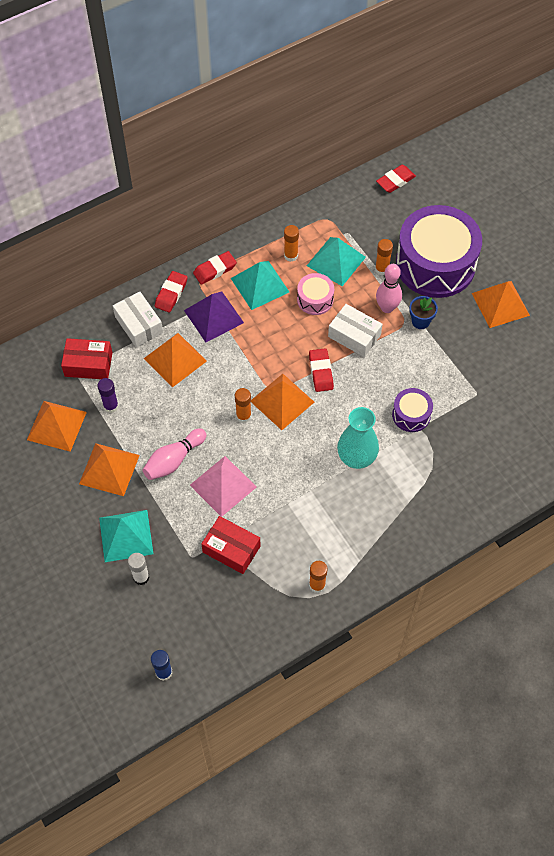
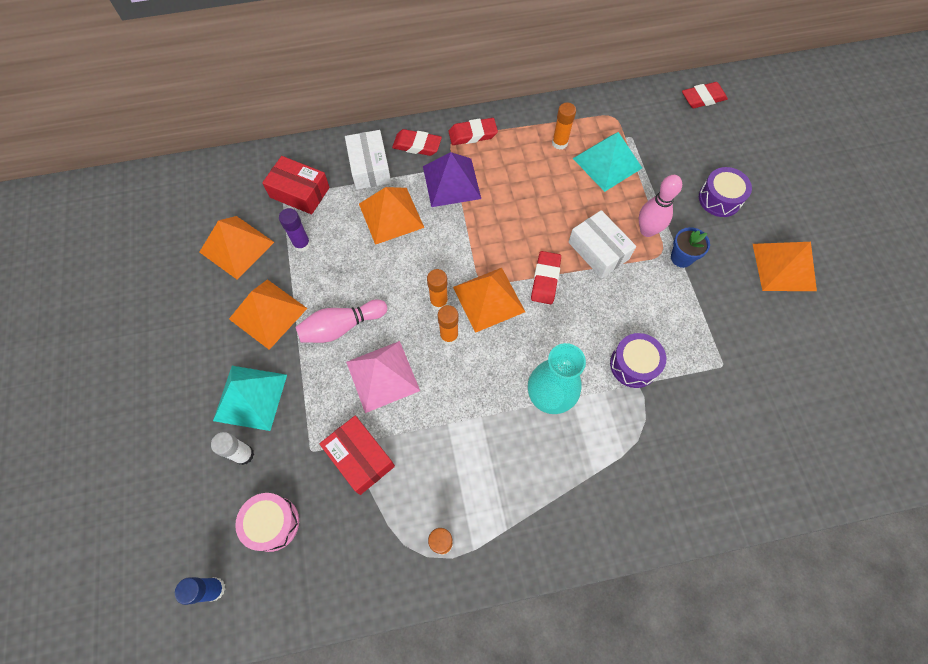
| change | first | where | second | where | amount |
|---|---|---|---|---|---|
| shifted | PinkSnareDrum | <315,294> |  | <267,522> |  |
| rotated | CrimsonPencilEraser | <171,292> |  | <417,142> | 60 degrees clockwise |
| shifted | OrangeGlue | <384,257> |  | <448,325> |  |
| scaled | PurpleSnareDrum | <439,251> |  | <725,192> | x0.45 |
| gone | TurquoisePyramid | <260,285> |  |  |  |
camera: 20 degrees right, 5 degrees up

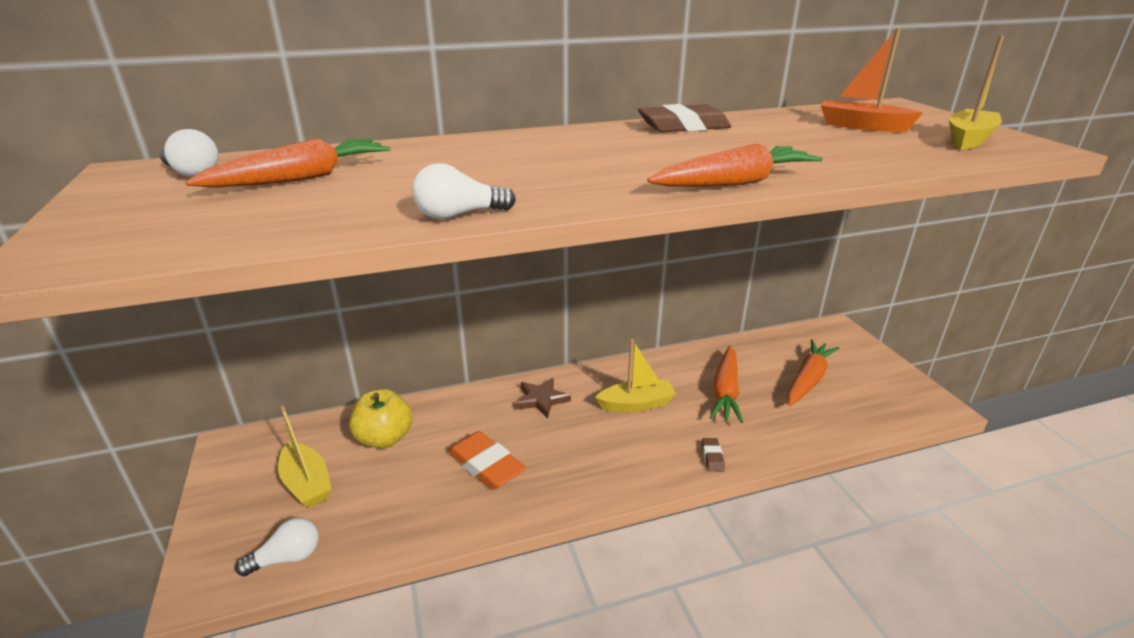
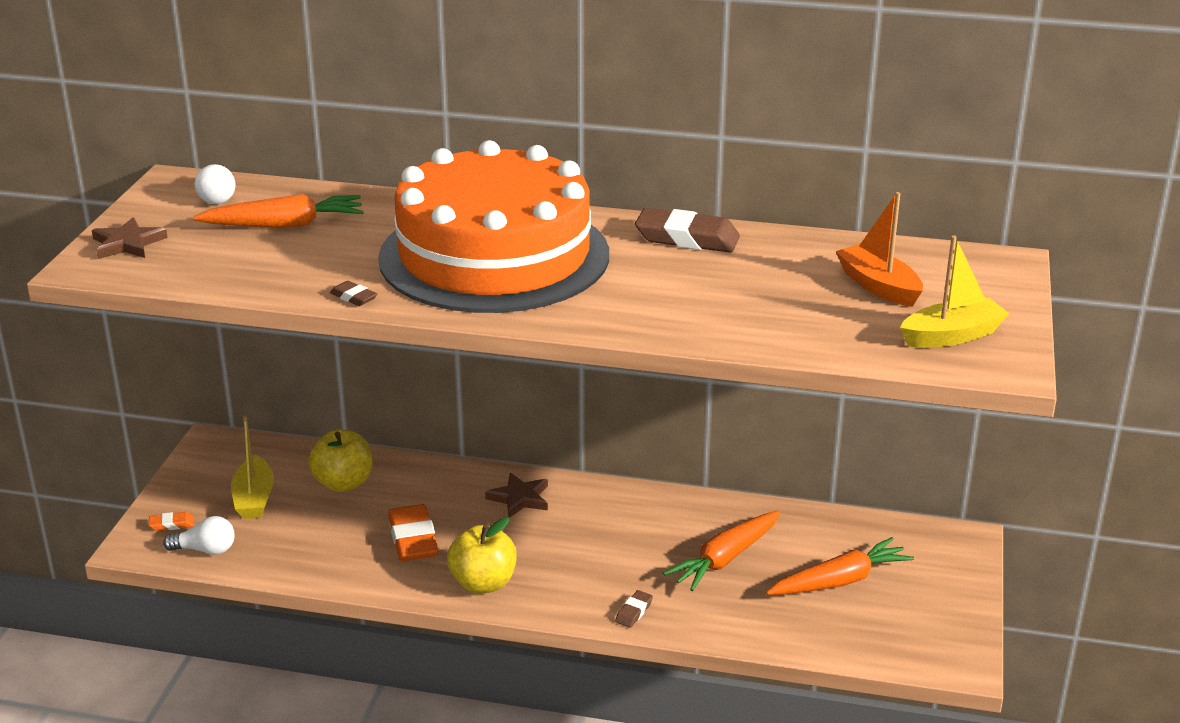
| change | first | where | second | where | amount |
|---|---|---|---|---|---|
| new |  |  | BrownFivePointedStar | <130,238> |  |
| new |  |  | OrangePencilEraser | <171,521> |  |
| swapped | PureWhiteLightBulb | <464,191> | BrownPencilEraser | <353,293> |  |
| new |  |  | OrangeGateau | <493,226> |  |
| new |  |  | GoldenApple | <482,555> |  |
| gone | GoldenSailboat | <635,375> |  |  |  |
| gone | OrangeRootVegetable | <735,165> |  |  |  |
camera: 30 degrees right, 0 degrees up

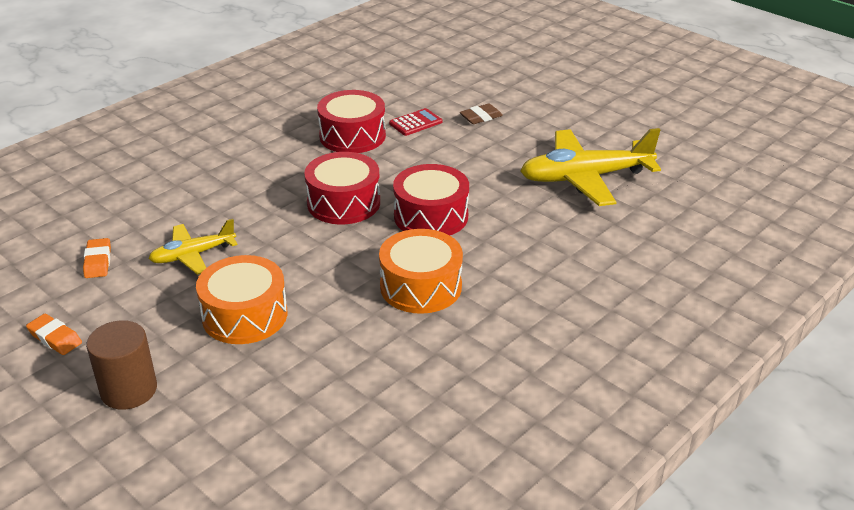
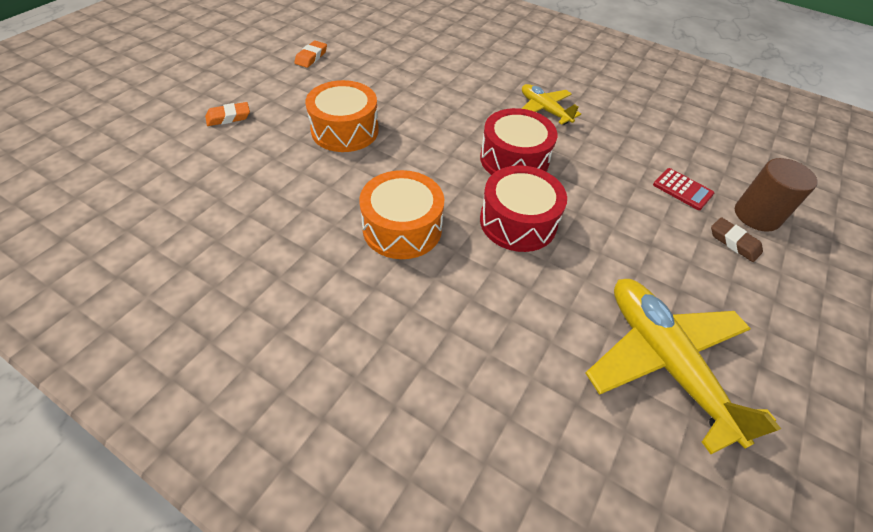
| change | first | where | second | where | amount |
|---|---|---|---|---|---|
| shifted | OrangePencilEraser | <97,258> |  | <227,114> |  |
| shifted | GoldenToyPlane | <193,247> |  | <551,104> |  |
| shifted | BrownCylinder | <121,365> |  | <776,195> |  |
| gone | CrimsonSnareDrum | <351,121> |  |  |  |
camera: 75 degrees right, 15 degrees up

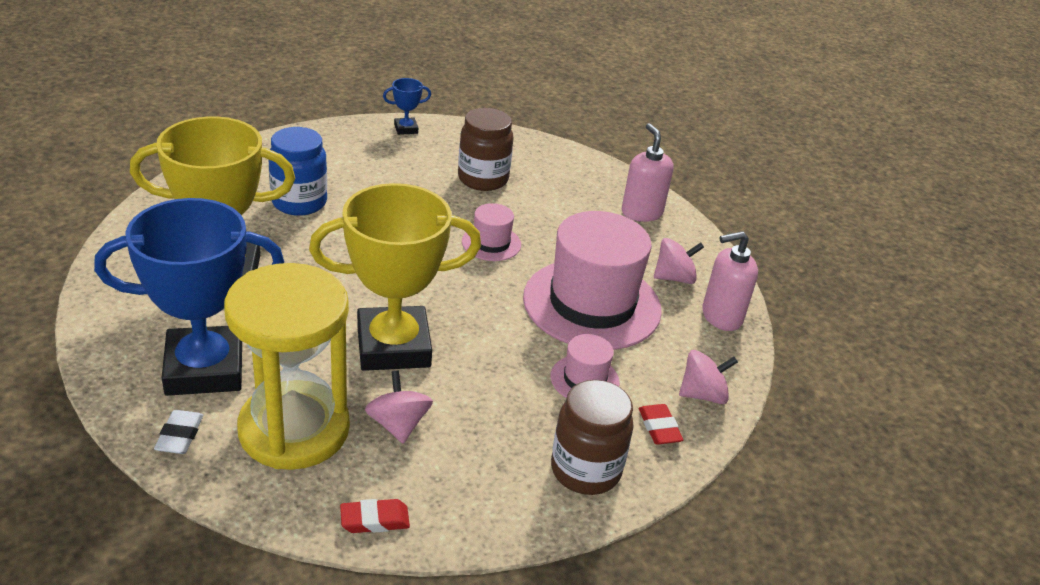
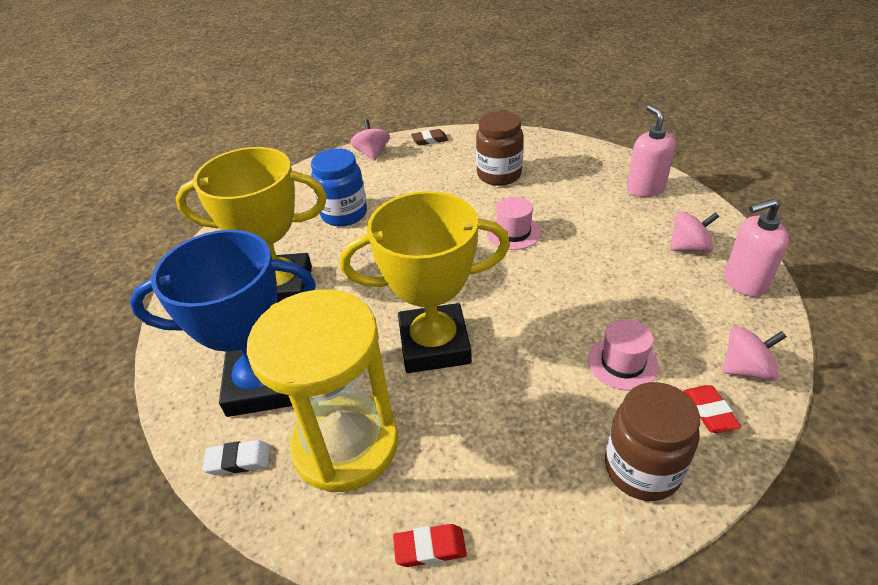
| change | first | where | second | where | amount |
|---|---|---|---|---|---|
| rotated | PureWhitePencilEraser | <178,432> |  | <236,457> | 75 degrees clockwise |
| shifted | PinkSpinningTop | <399,407> |  | <370,140> |  |
| swapped | RoyalBlueAwardCup | <407,106> | BrownPencilEraser | <429,137> |  |
| gone | PinkTopHat | <592,280> |  |  |  |
camera: 10 degrees right, 5 degrees up

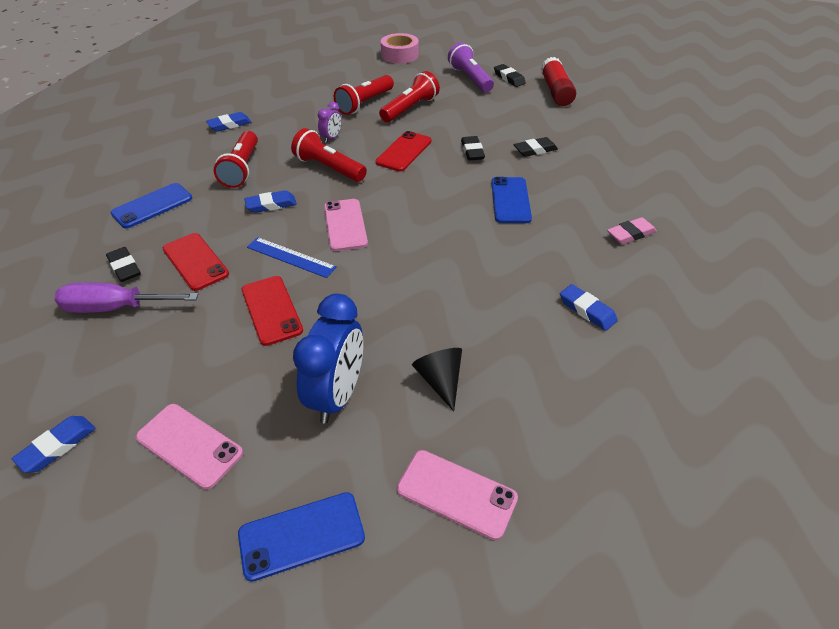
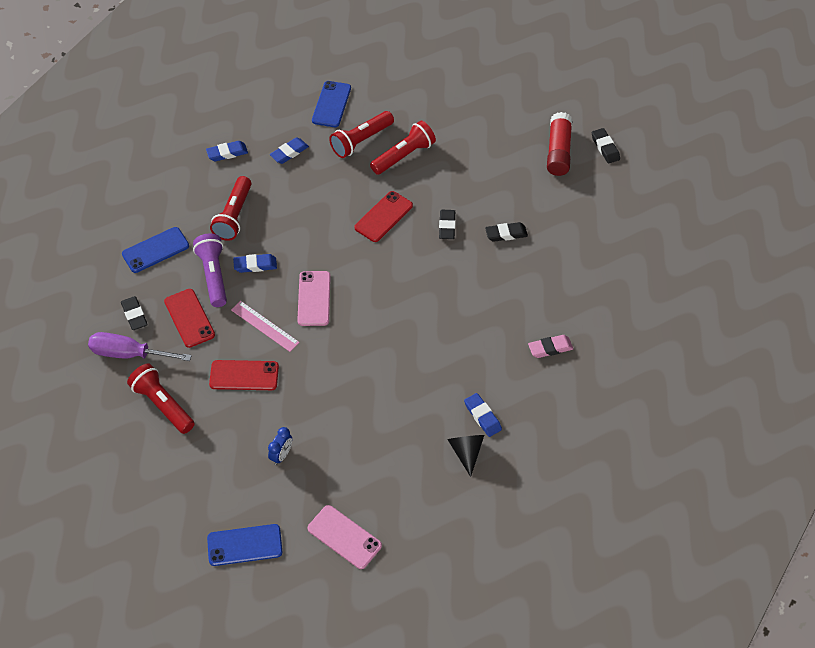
| change | first | where | second | where | amount |
|---|---|---|---|---|---|
| shifted | CrimsonTorch | <329,155> |  | <161,399> |  |
| shifted | PurpleTorch | <471,67> |  | <210,270> |  |
| rotated | CrimsonSmartphone | <272,311> |  | <244,375> | 75 degrees counterclockwise |
| repainted | RoyalBlueMeasuringStick | <292,257> | PinkMeasuringStick | <265,326> |  |
| scaled | RoyalBlueAlarmClock | <328,359> |  | <280,446> | x0.49 |
| shifted | RoyalBluePencilEraser | <54,444> |  | <289,150> |  |
| shifted | RoyalBlueSmartphone | <511,200> |  | <331,104> |  |
| shifted | EbonySolidCone | <437,379> |  | <465,456> |  |
| shifted | EbonyPencilEraser | <510,75> |  | <606,145> |  |
| gone | PinkSmartphone | <189,446> |  |  |  |
| gone | PurpleAlarmClock | <330,122> |  |  |  |
| gone | PinkStickyTape | <400,48> |  |  |  |
camera: 10 degrees right, 10 degrees up

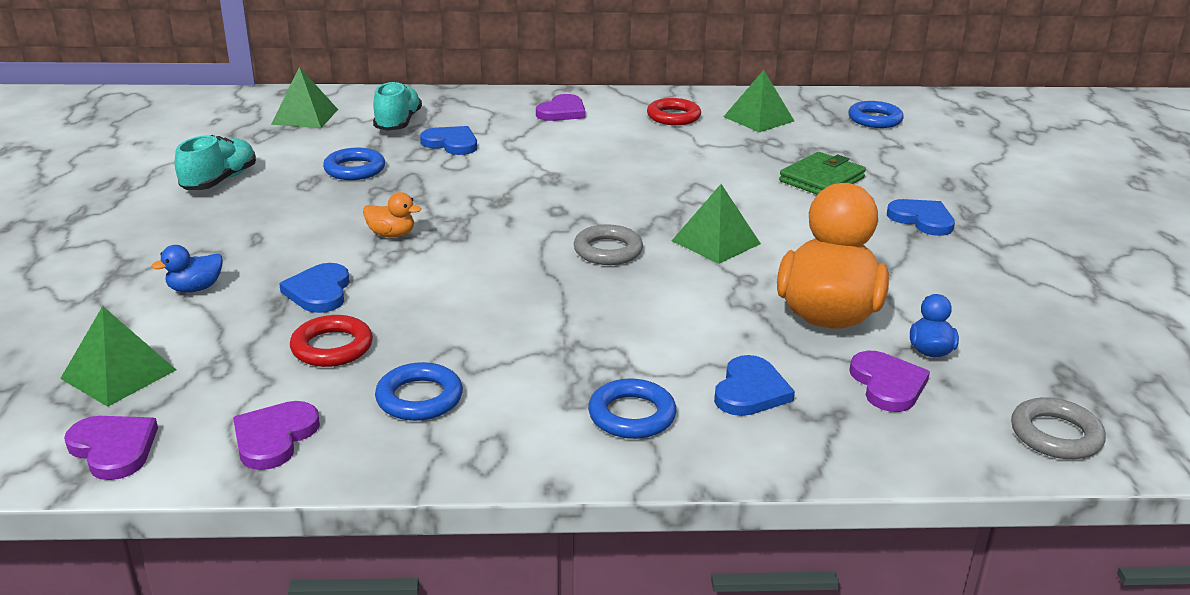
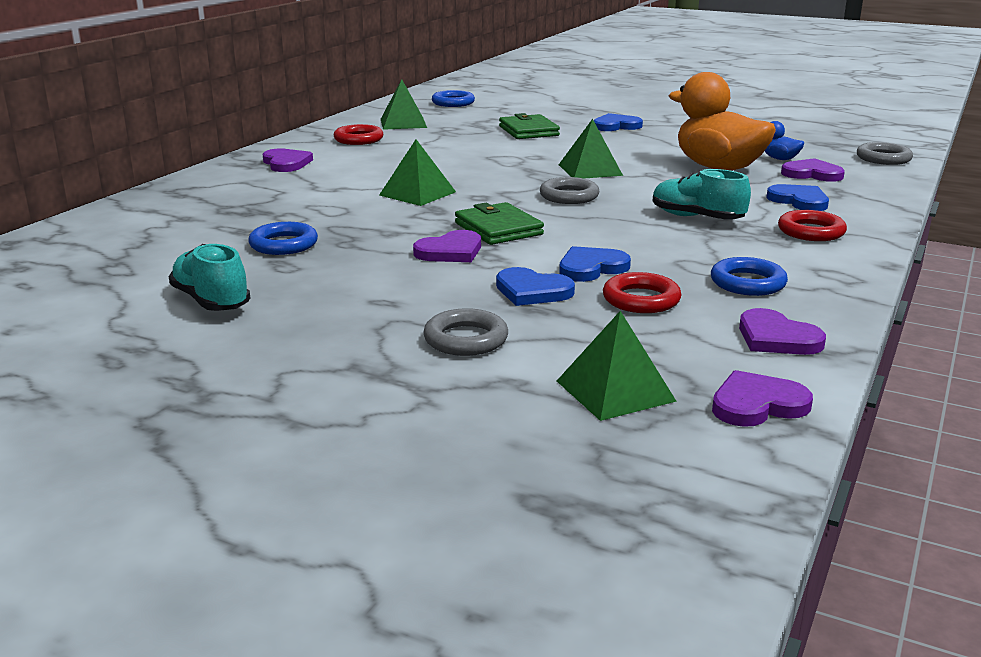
| change | first | where | second | where | amount |
|---|---|---|---|---|---|
| shifted | LeafGreenPyramid | <304,97> |  | <417,172> |  |
| swapped | OrangeDuck | <392,214> | PurpleLoveHeart | <447,246> |  |
| swapped | RoyalBlueDuck | <187,269> | GreyHoop | <465,332> |  |
| new |  |  | LeafGreenCardWallet | <499,223> |  |
| shifted | RoyalBlueLoveHeart | <448,140> |  | <595,264> |  |
| shifted | TurquoiseSneaker | <397,106> |  | <702,194> |  |
| repainted | RoyalBlueHoop | <632,408> | CrimsonHoop | <812,225> |  |
camera: 60 degrees left, 5 degrees down

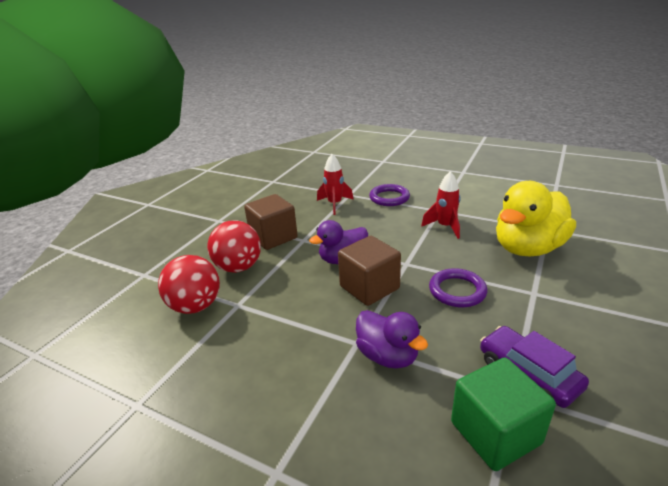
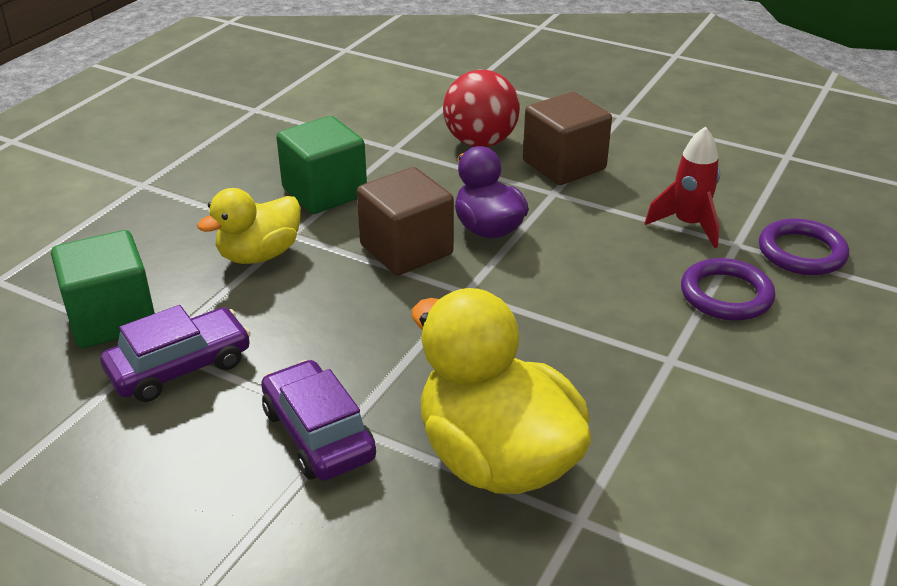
| change | first | where | second | where | amount |
|---|---|---|---|---|---|
| repainted | PurpleDuck | <392,339> | GoldenDuck | <249,226> |  |
| new |  |  | PurpleToyCar | <318,420> |  |
| new |  |  | LeafGreenBlock | <321,165> |  |
| shifted | PurpleHoop | <458,287> |  | <804,246> |  |
| gone | CrimsonSphere | <189,284> |  |  |  |
| gone | CrimsonSpaceship | <440,205> |  |  |  |
camera: 90 degrees right, 5 degrees up

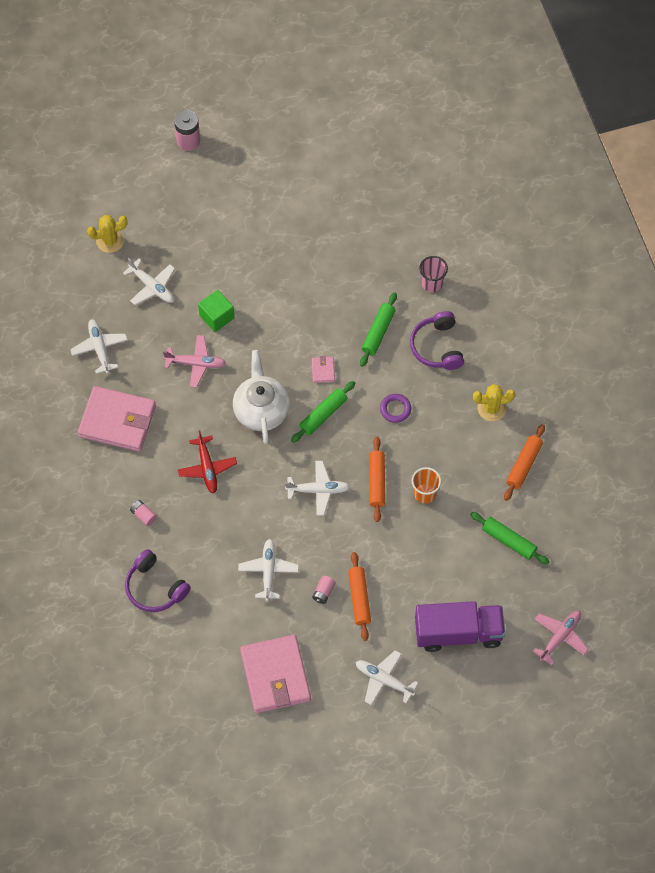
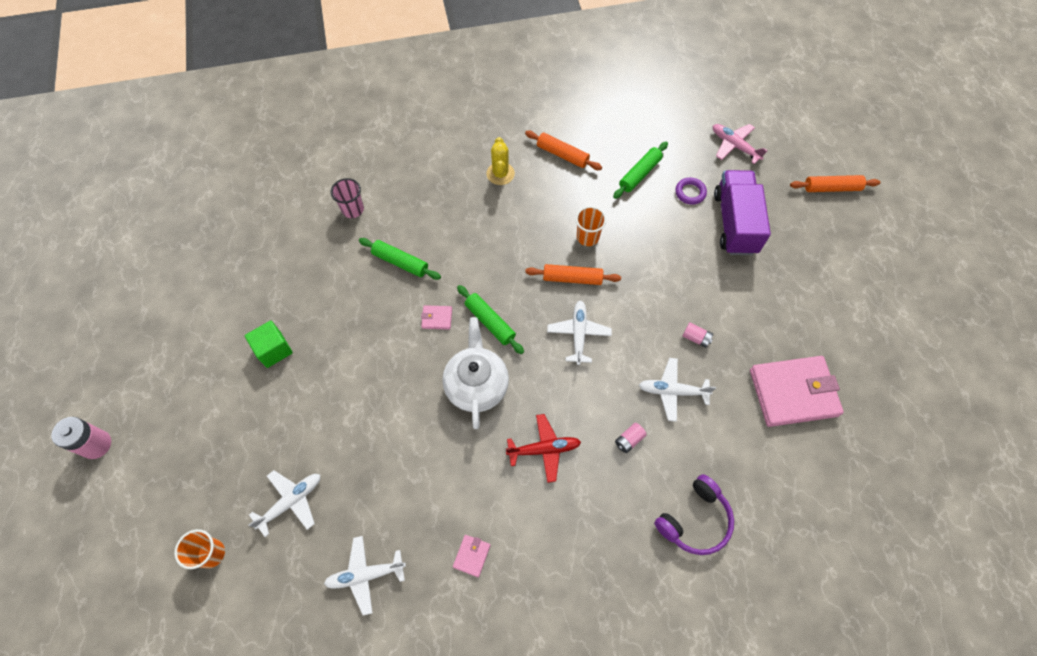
| change | first | where | second | where | amount |
|---|---|---|---|---|---|
| swapped | GoldenCactus | <107,234> | OrangeBeaker | <199,549> |  |
| shifted | LeafGreenBlock | <216,311> |  | <269,344> |  |
| rotated | PureWhiteChinaTeapot | <261,397> |  | <475,373> | 90 degrees clockwise |
| scaled | PinkCardWallet | <117,419> |  | <472,556> | x0.41 |
| shifted | PinkPowerCell | <143,513> |  | <631,438> |  |
| shifted | PurpleHoop | <395,408> |  | <691,191> |  |
| shifted | OrangeDoughRoller | <359,596> |  | <835,183> |  |
| gone | PinkToyPlane | <195,361> |  |  |  |
| gone | PureWhiteToyPlane | <387,677> |  |  |  |
| gone | PurpleOverEarHeadphones | <437,340> |  |  |  |
camera: 85 degrees left, 0 degrees up

